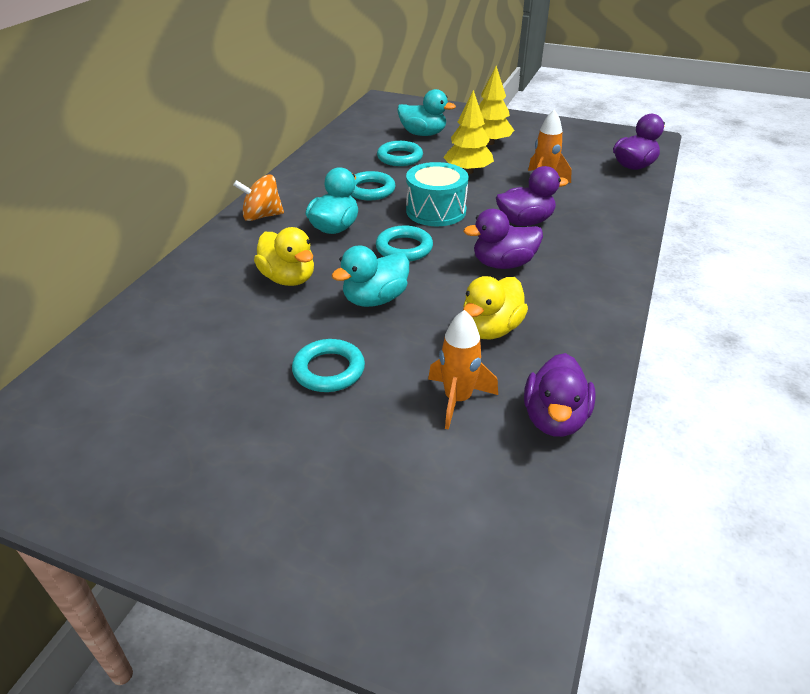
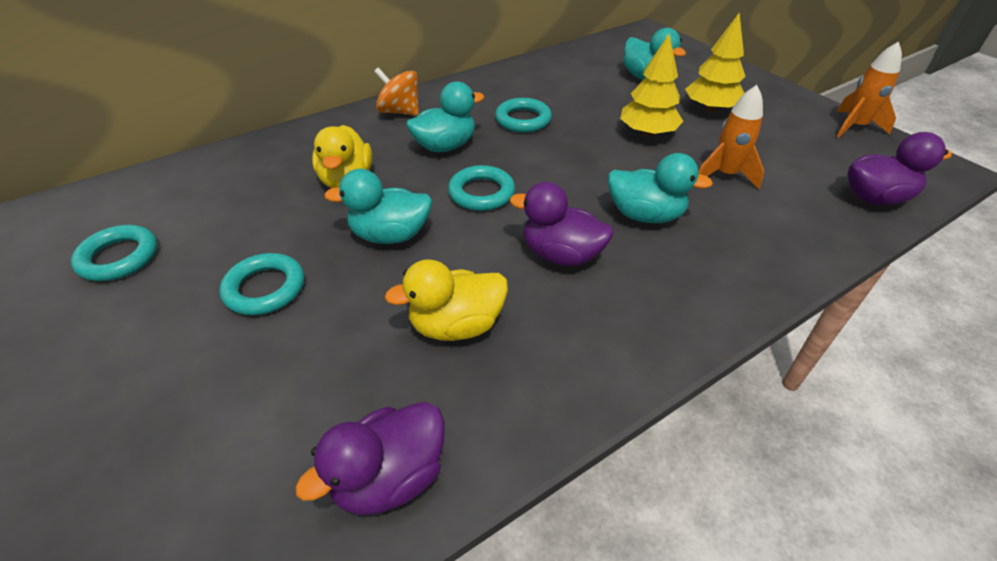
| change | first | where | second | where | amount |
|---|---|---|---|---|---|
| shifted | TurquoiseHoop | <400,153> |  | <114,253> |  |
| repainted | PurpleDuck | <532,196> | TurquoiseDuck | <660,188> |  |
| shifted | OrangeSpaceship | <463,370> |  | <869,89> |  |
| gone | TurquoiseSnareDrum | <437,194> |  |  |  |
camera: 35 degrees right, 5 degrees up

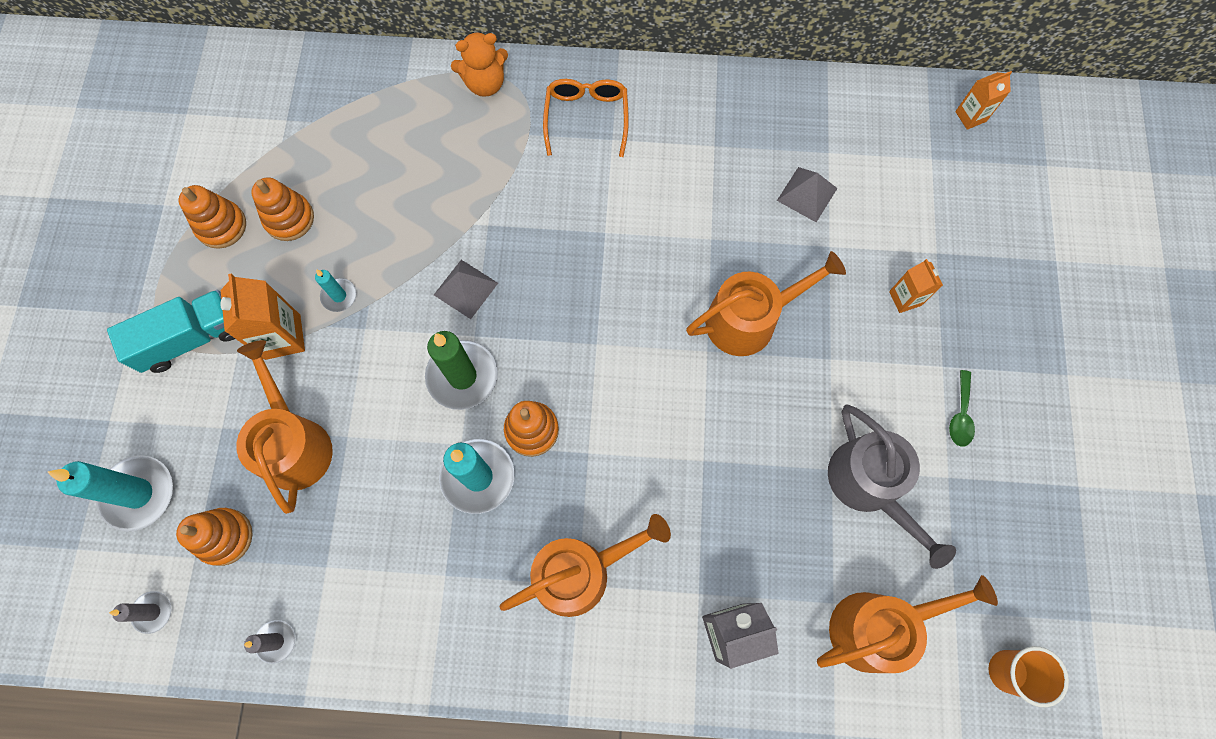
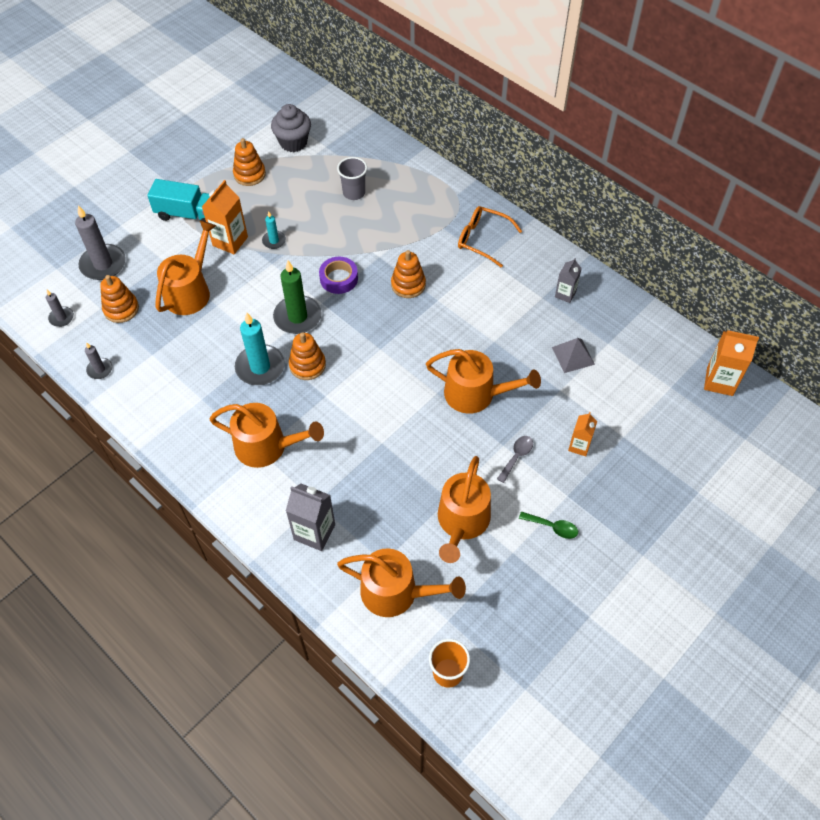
| change | first | where | second | where | amount |
|---|---|---|---|---|---|
| repainted | TurquoiseWaxCandle | <110,493> | GreyWaxCandle | <100,242> |  |
| new |  |  | GreyMuffin | <291,128> |  |
| swapped | GreyPyramid | <466,289> | PurpleStickyTape | <338,275> |  |
| new |  |  | GreyBeaker | <352,178> |  |
| shifted | OrangeRingStacker | <282,209> |  | <408,274> |  |
| repainted | GreyWateringPot | <892,486> | OrangeWateringPot | <464,509> |  |
| rotated | OrangeGlasses | <586,118> |  | <490,237> | 105 degrees counterclockwise |
| new |  |  | GreySpoon | <515,459> |  |
| rotated | LeafGreenSpoon | <962,408> |  | <548,525> | 120 degrees counterclockwise |
| new |  |  | GreyCarton | <568,280> |  |
| scaled | OrangeCarton | <983,100> |  | <731,363> | x1.61 |
| gone | OrangeTeddy | <479,64> |  |  |  |
camera: 40 degrees right, 15 degrees down

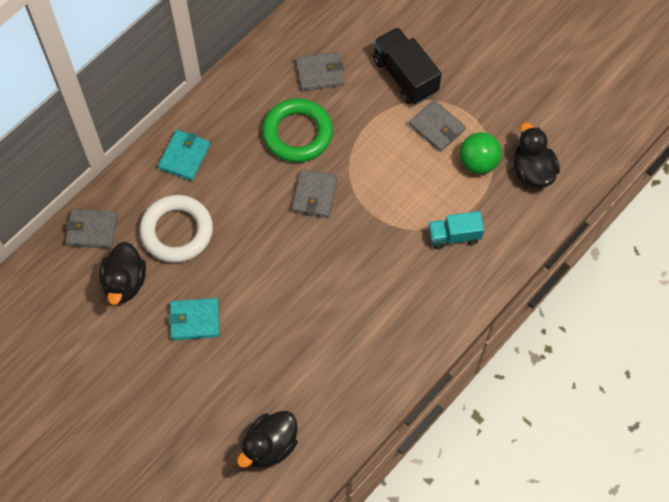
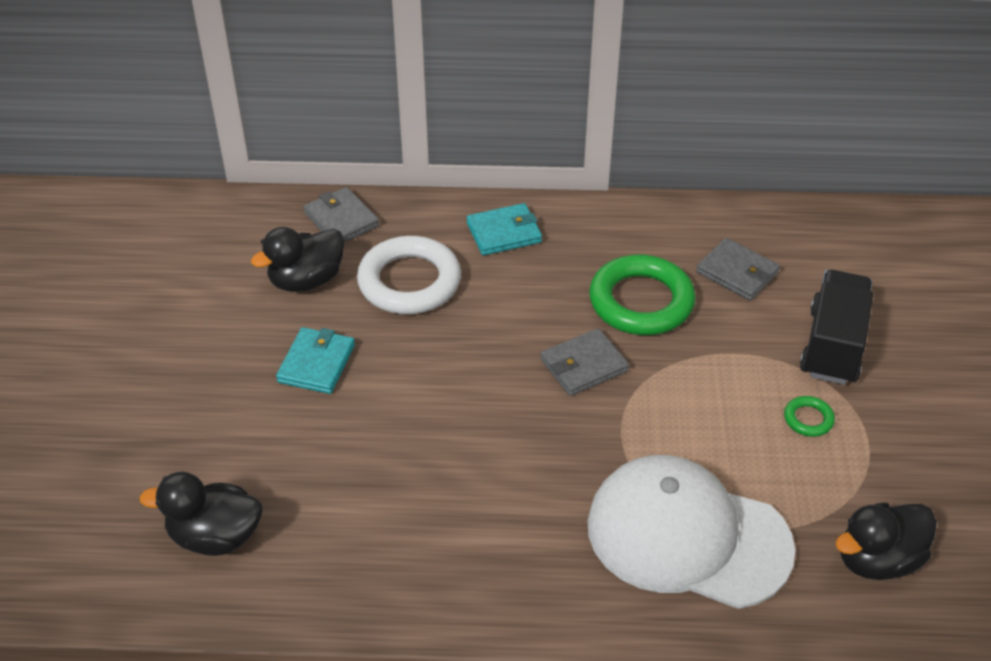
| change | first | where | second | where | amount |
|---|---|---|---|---|---|
| rotated | TurquoiseCardWallet | <194,319> |  | <315,360> | 60 degrees clockwise |
| swapped | TurquoiseTruck | <456,230> | PureWhiteBaseballCap | <691,532> |  |
| swapped | GreyCardWallet | <437,126> | LeafGreenHoop | <809,416> |  |
| rotated | EbonyDuck | <536,155> |  | <886,541> | 150 degrees counterclockwise |
| gone | LeafGreenSphere | <481,153> |  |  |  |
camera: 50 degrees right, 20 degrees down

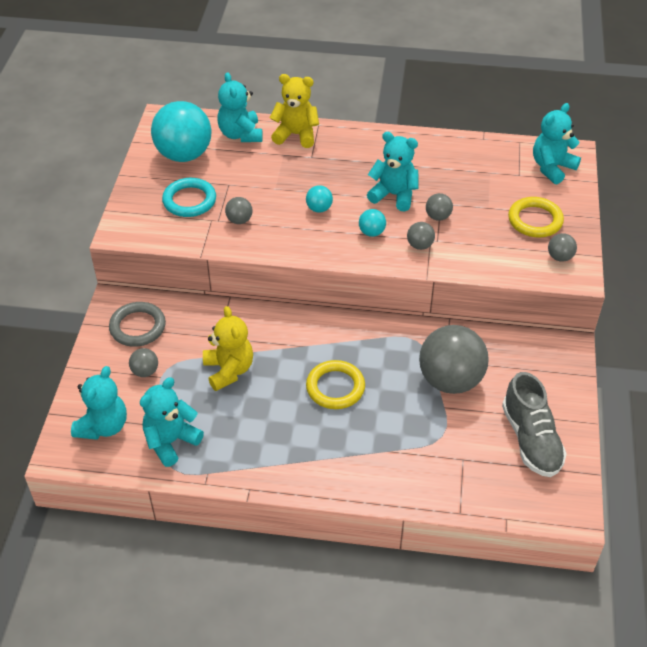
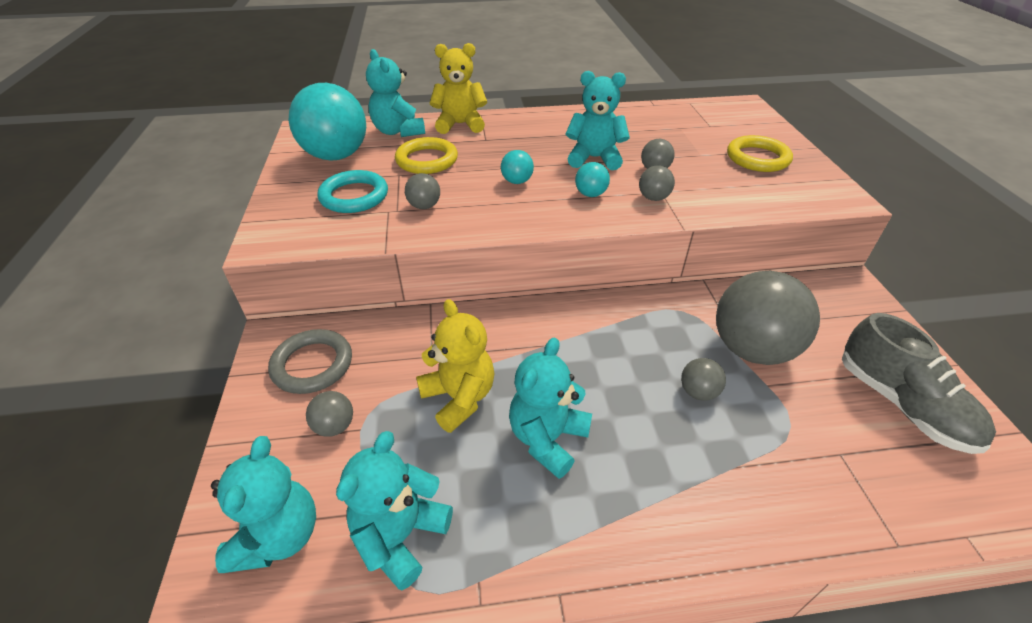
| change | first | where | second | where | amount |
|---|---|---|---|---|---|
| shifted | GoldenHoop | <335,384> |  | <426,155> |  |
| shifted | TurquoiseTeddy | <557,144> |  | <550,408> |  |
| shifted | GreySphere | <562,247> |  | <703,379> |  |
camera: 15 degrees left, 5 degrees down

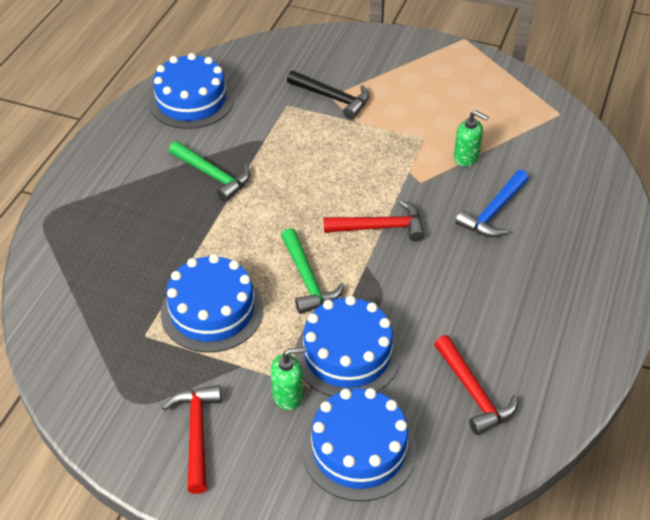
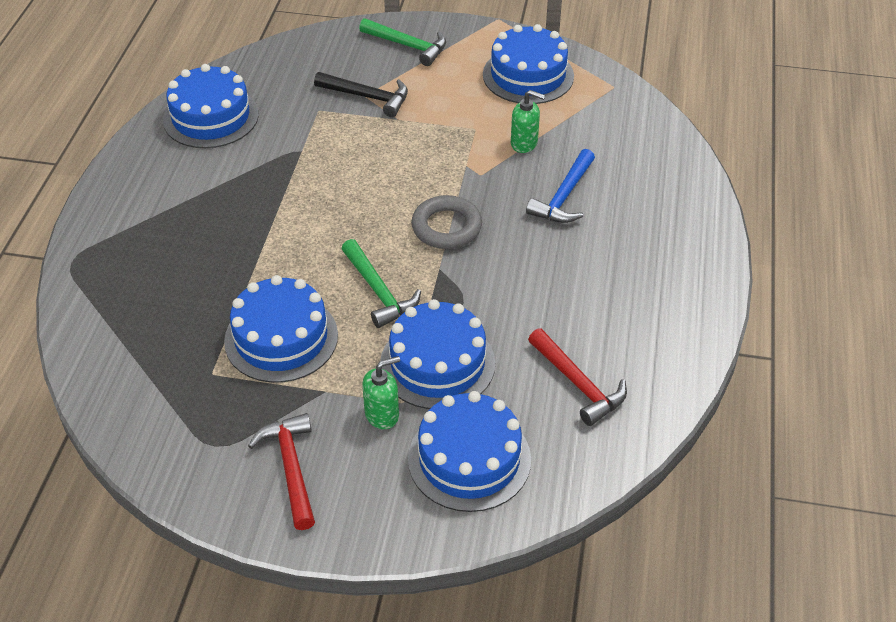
| change | first | where | second | where | amount |
|---|---|---|---|---|---|
| shifted | LeafGreenCarpenter'sHammer | <209,171> |  | <402,42> |  |
| swapped | CrimsonCarpenter'sHammer | <374,220> | GreyHoop | <446,222> |  |
| new |  |  | RoyalBlueGateau | <528,64> |  |
camera: 10 degrees left, 0 degrees up

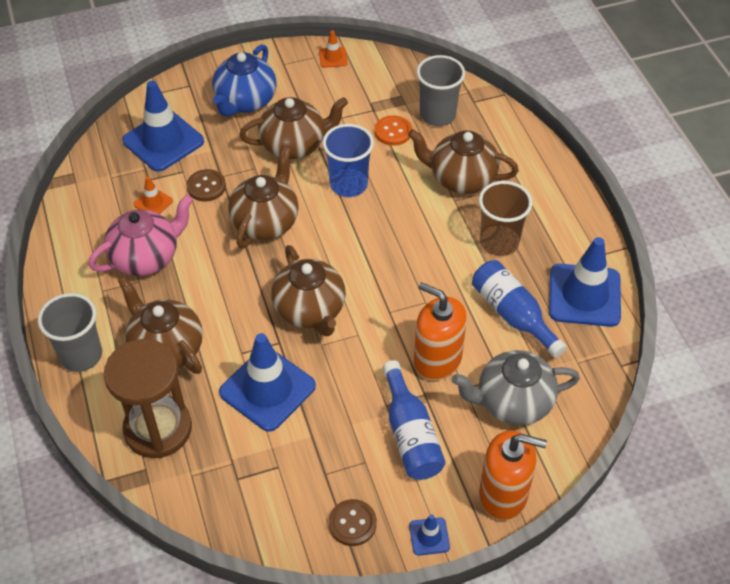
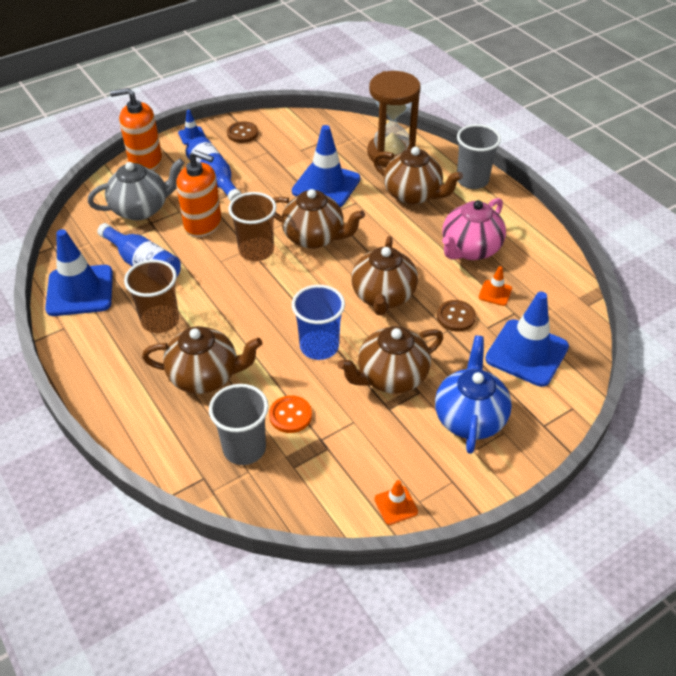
| change | first | where | second | where | amount |
|---|---|---|---|---|---|
| new |  |  | BrownBeaker | <252,226> |  |
| rotated | BrownChinaTeapot | <308,290> |  | <319,219> | 150 degrees clockwise |
camera: 165 degrees right, 5 degrees down

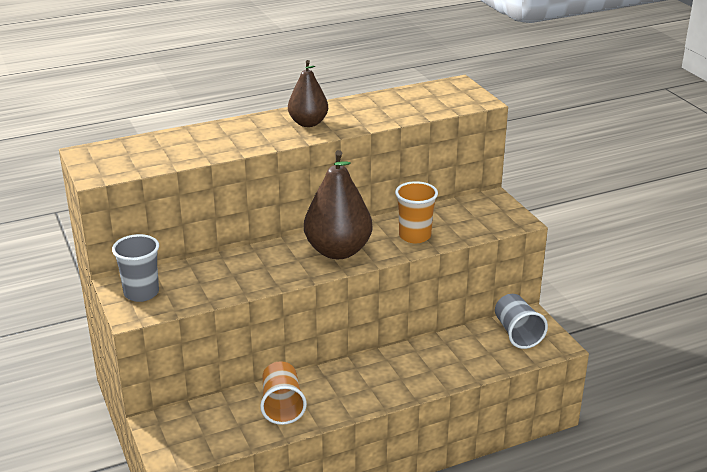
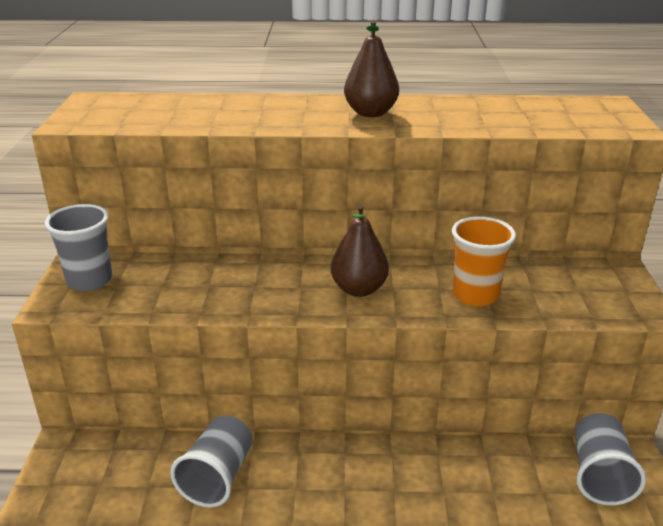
| change | first | where | second | where | amount |
|---|---|---|---|---|---|
| repainted | OrangeBeaker | <283,393> | GreyBeaker | <211,461> |  |
| scaled | BrownToyPear | <338,204> |  | <360,250> | x0.61 |
camera: 25 degrees right, 0 degrees up

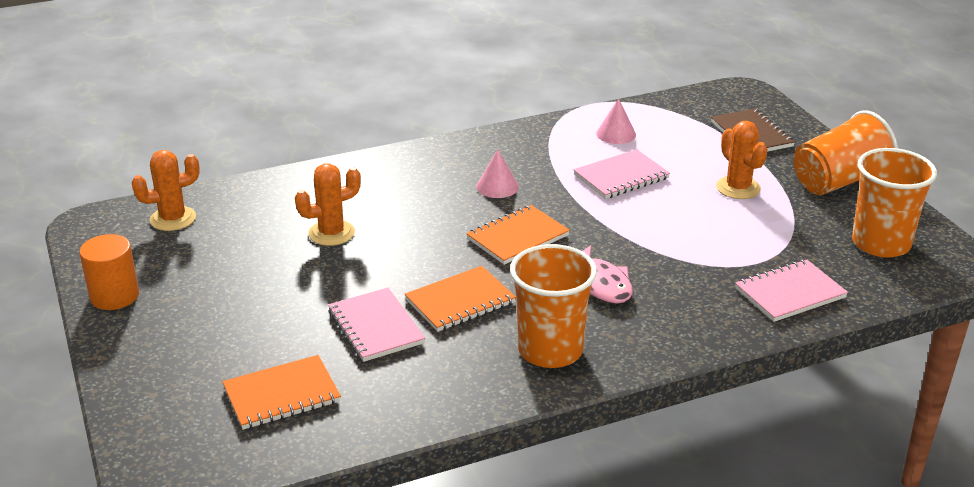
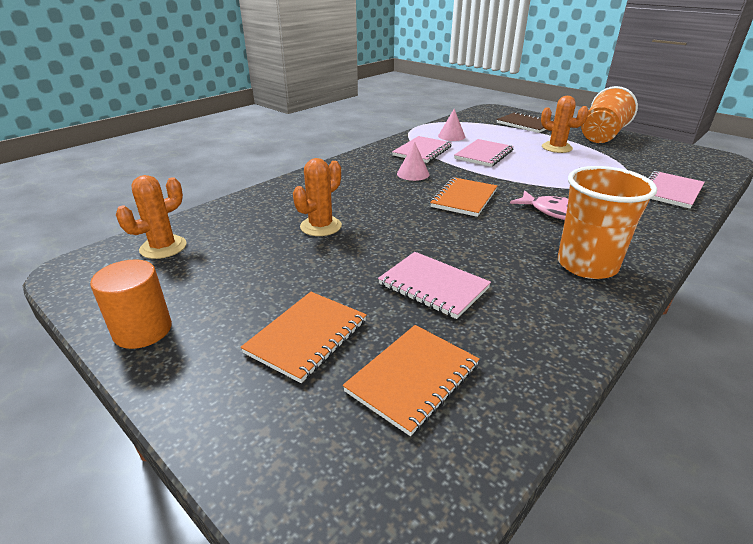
| change | first | where | second | where | amount |
|---|---|---|---|---|---|
| shifted | OrangeNotebook | <460,299> |  | <304,337> |  |
| new |  |  | PinkNotebook | <422,149> |  |
| gone | OrangeBeaker | <894,203> |  |  |  |
camera: 25 degrees left, 0 degrees up

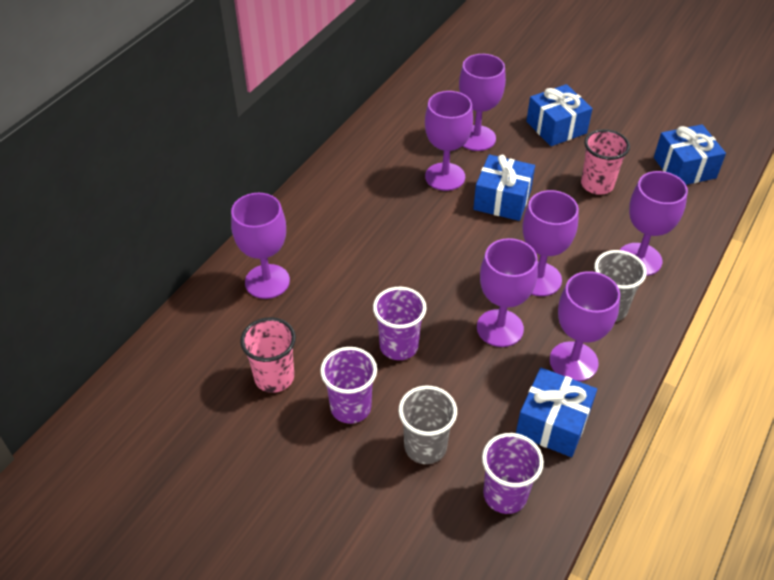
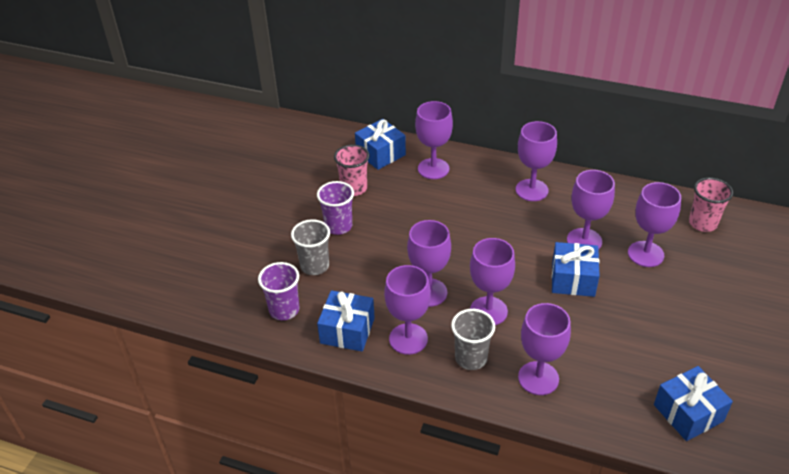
| change | first | where | second | where | amount |
|---|---|---|---|---|---|
| shifted | RoyalBlueGift | <559,115> |  | <380,144> |  |
| new |  |  | PurpleWineGlass | <536,161> |  |
| shifted | PinkBeaker | <605,162> |  | <711,204> |  |
| gone | PurpleBeaker | <400,323> |  |  |  |
camera: 80 degrees right, 5 degrees down

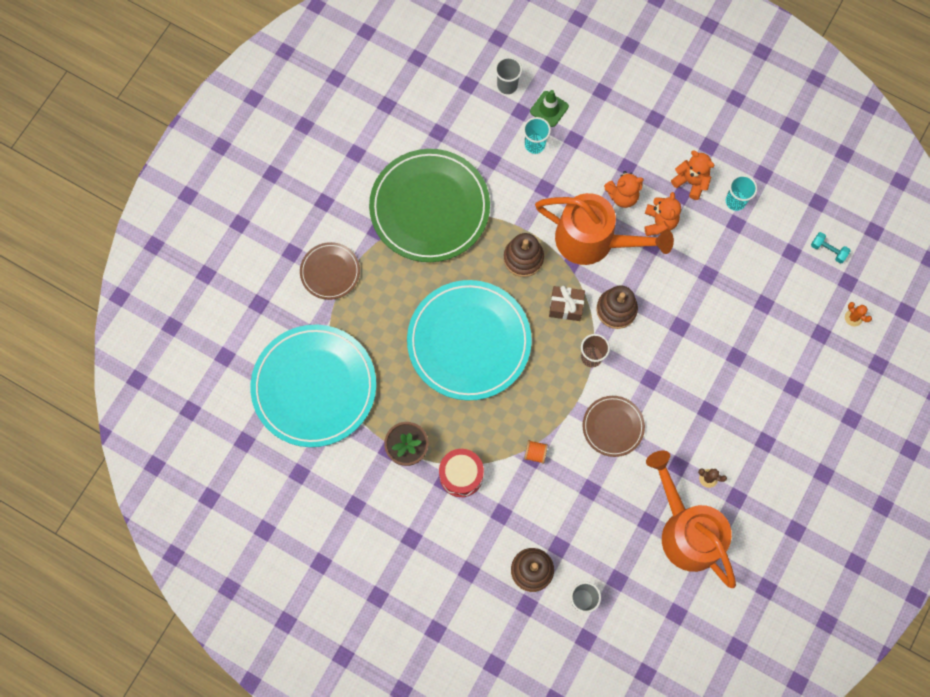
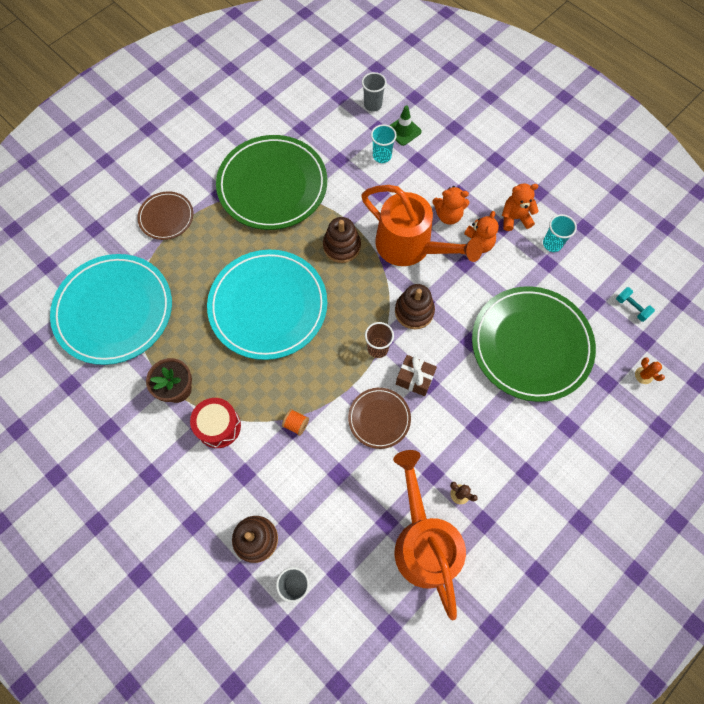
| change | first | where | second | where | amount |
|---|---|---|---|---|---|
| shifted | BrownGift | <567,303> |  | <416,375> |  |
| new |  |  | LeafGreenDinnerPlate | <534,344> |  |
| rotated | OrangeTeddy | <693,175> |  | <520,207> | 60 degrees counterclockwise |
camera: 15 degrees right, 5 degrees down

